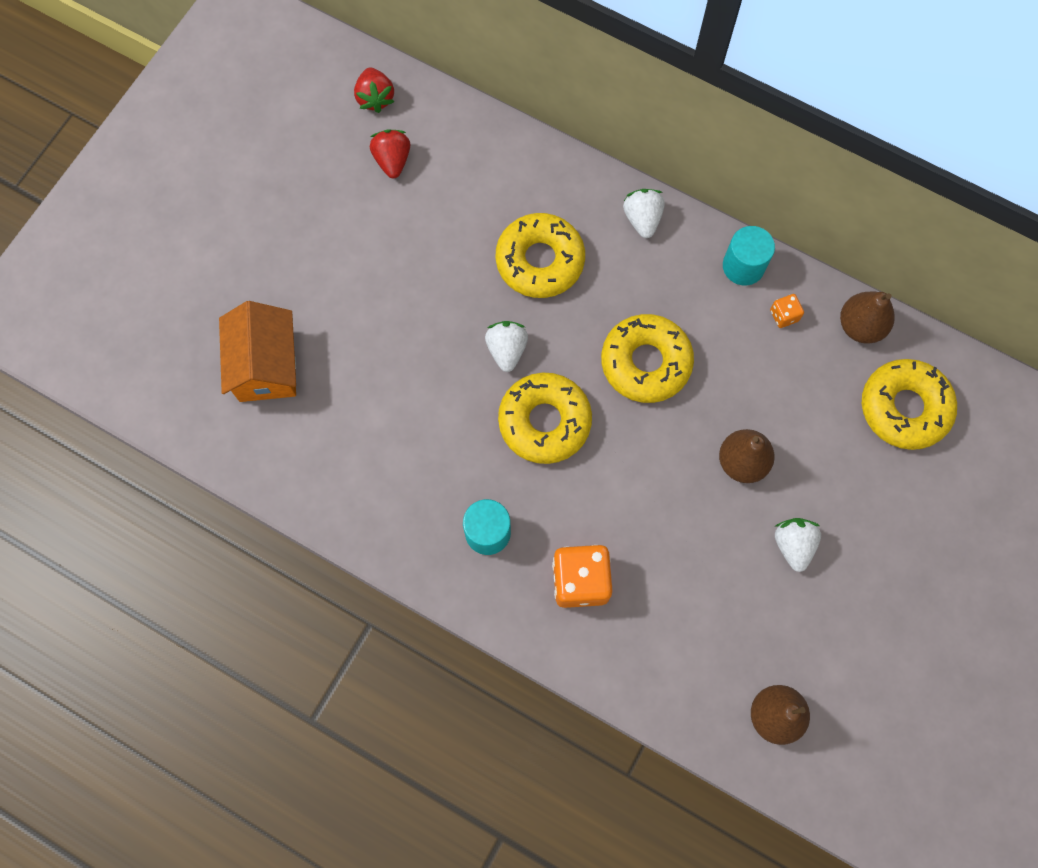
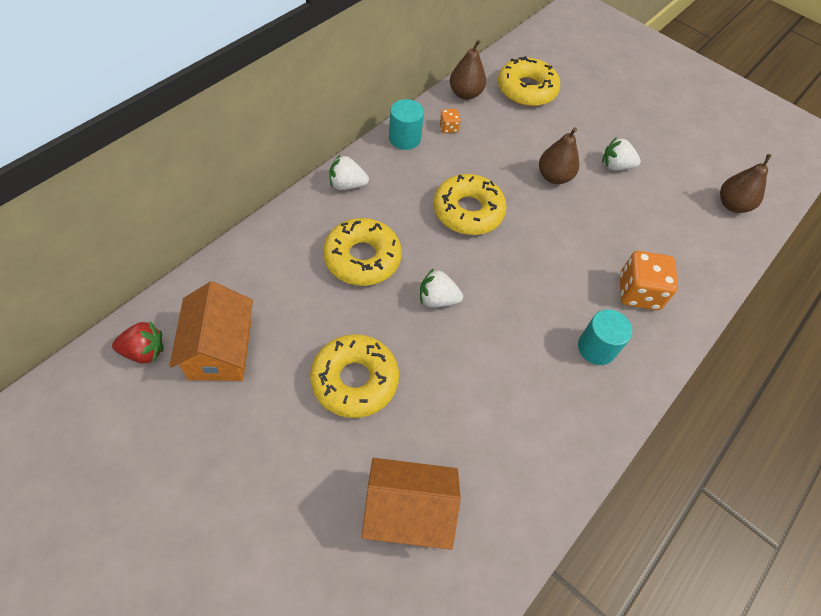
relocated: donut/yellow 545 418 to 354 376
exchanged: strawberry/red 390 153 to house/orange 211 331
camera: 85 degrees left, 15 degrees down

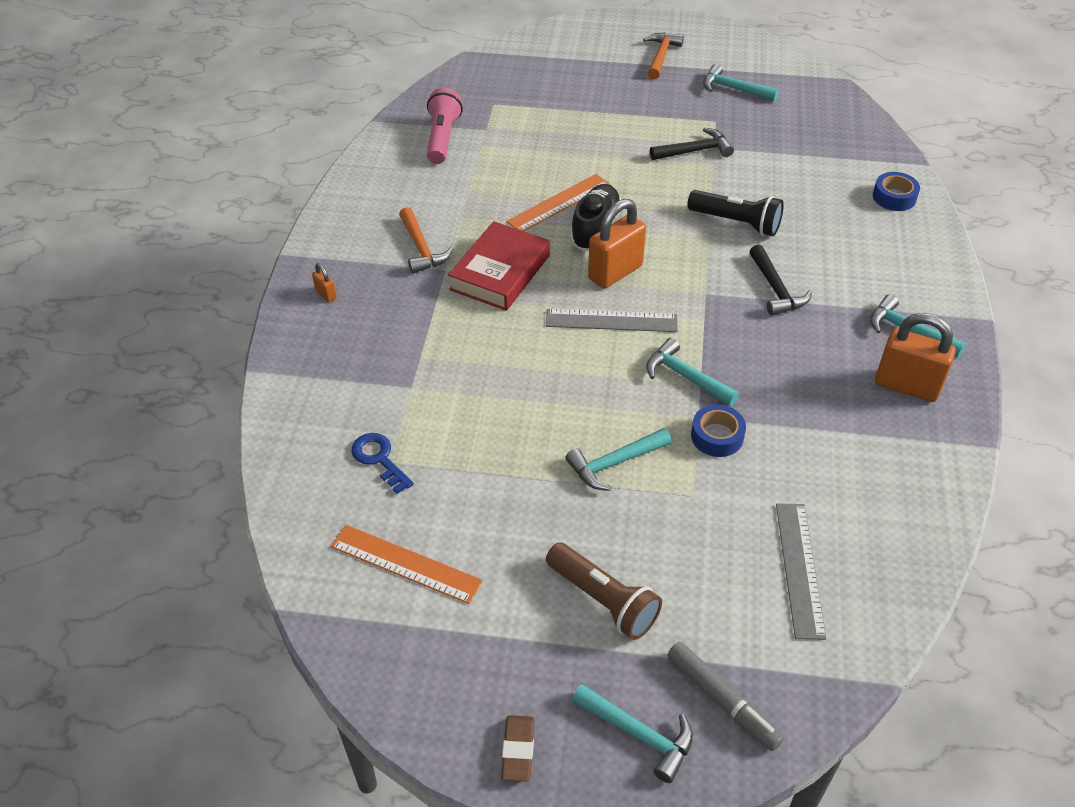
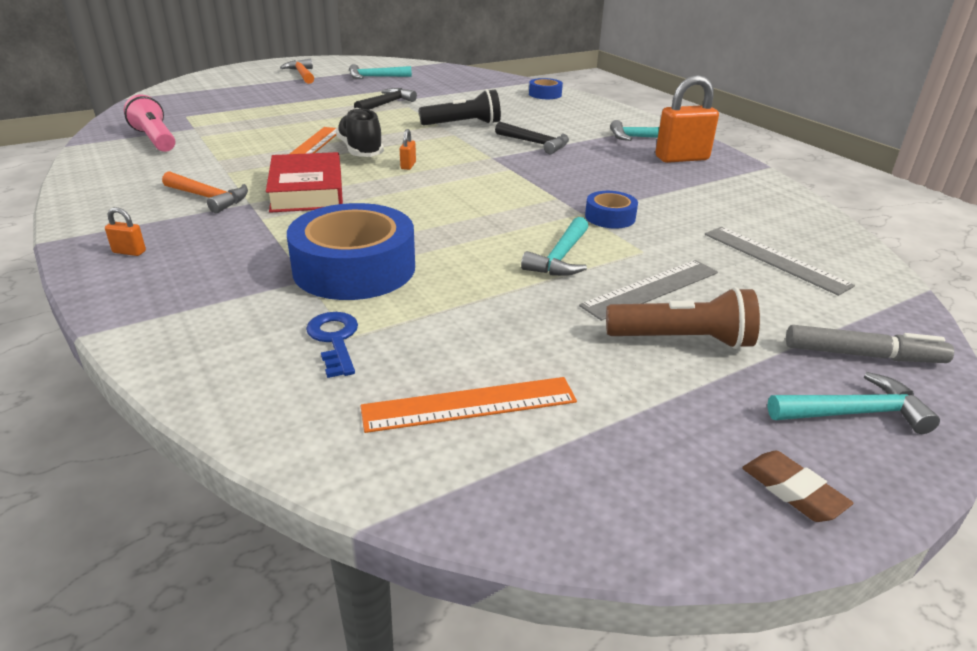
missing: hammer/turquoise 692 372
appeared: tape/blue 351 251
relocated: ruler/grey 612 320 to 648 290
spun: key/blue 382 463 = 332 345 60 degrees clockwise
size: padlock/orange 617 244 = 408 149 x0.43
camera: 40 degrees left, 15 degrees down

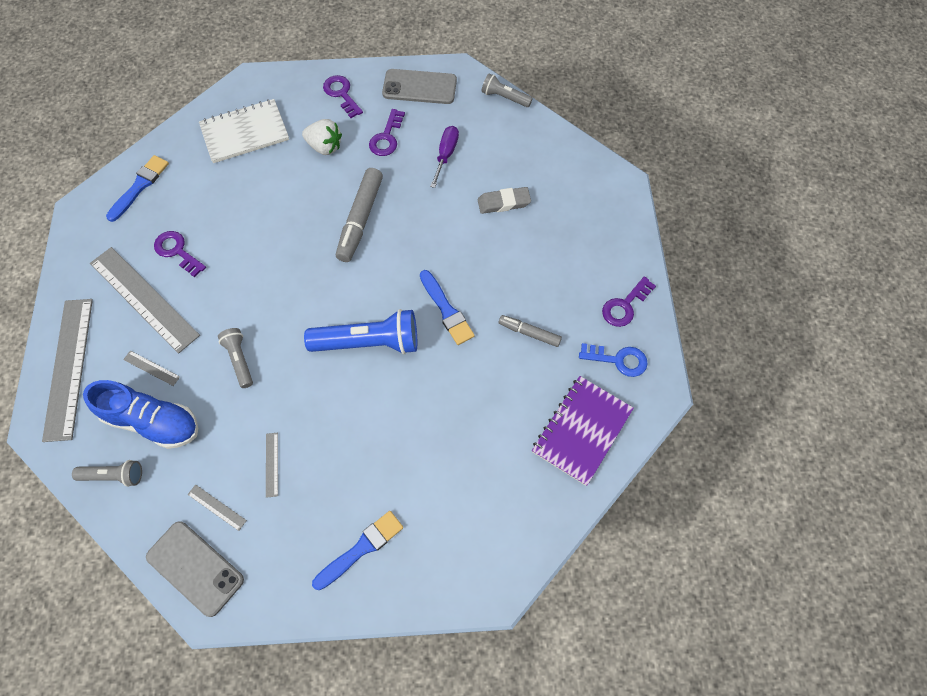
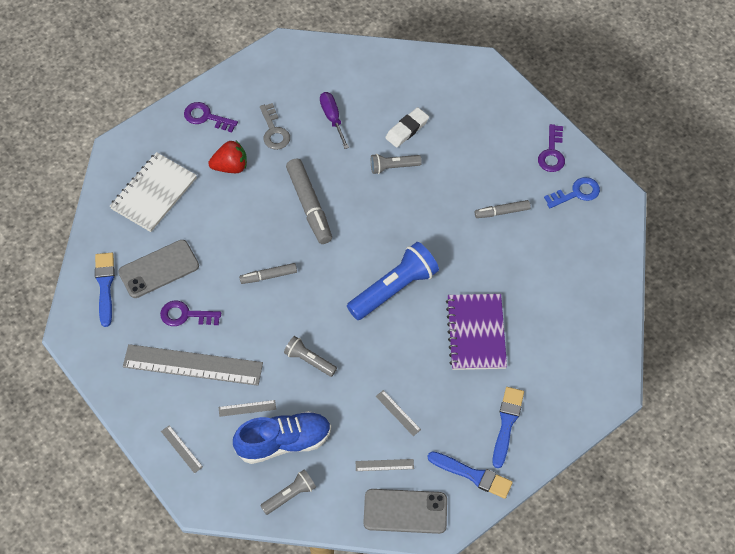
appeared: marker/grey 268 273
relocated: phone/grey 419 86 to 158 269; flashlight/grey 507 90 to 396 164; brush/blue 447 307 to 470 475; notebook/purple 583 431 to 476 332
colour: strawberry/white 322 137 to strawberry/red 227 157; key/purple 387 132 to key/grey 275 126; eraser/grey 504 200 to eraser/white 407 127
size: ruler/grey 67 370 = 182 449 x0.41
camera: 35 degrees left, 5 degrees down

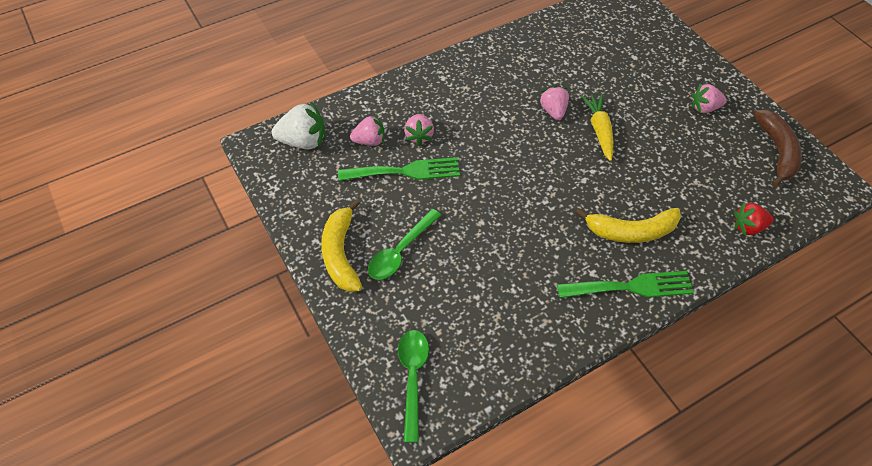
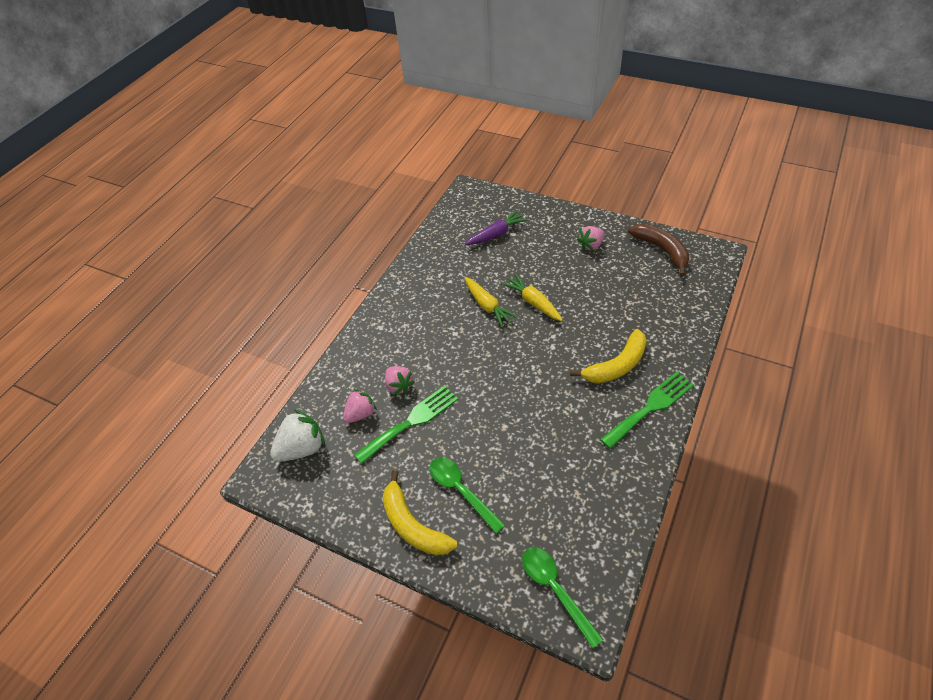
missing: strawberry/red 753 219
appeared: carrot/purple 496 227
exchanged: strawberry/pink 554 103 to carrot/yellow 492 302
spun: spoon/green 404 244 = 467 495 135 degrees clockwise
camera: 30 degrees left, 5 degrees down

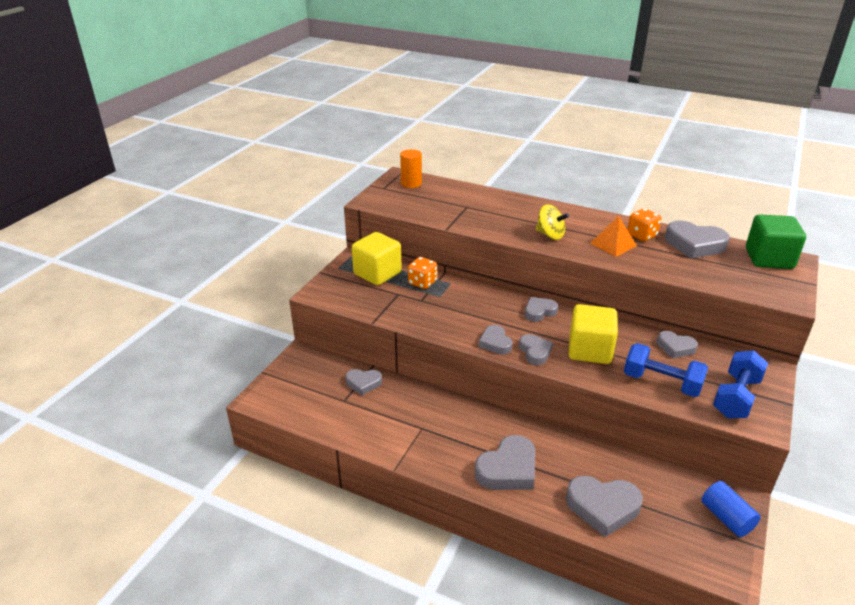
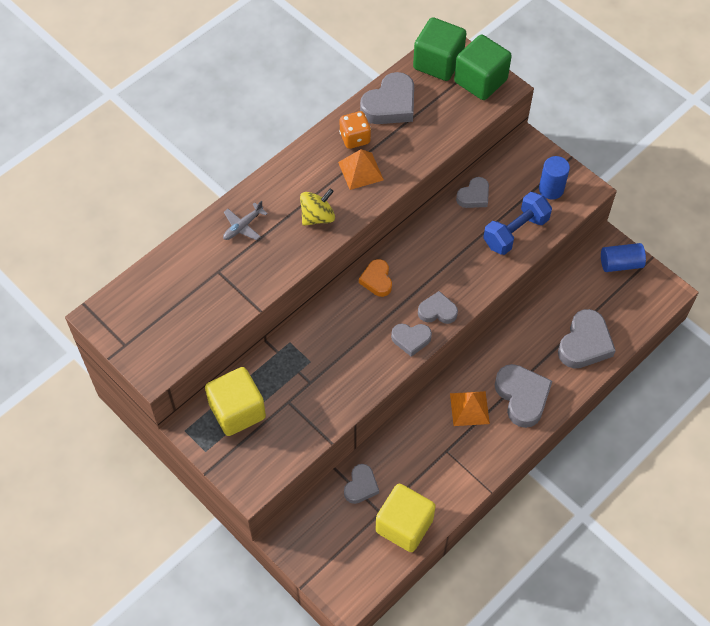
missing: cylinder/orange 411 168; dice/orange 422 273
appeared: plane/grey 245 220; pyramid/orange 470 408; cube/green 483 67
relocated: cube/yellow 593 334 to 406 517
exchanged: dumbbell/blue 740 384 to cylinder/blue 554 178
colour: heart/grey 541 309 to heart/orange 375 278
camera: 70 degrees left, 25 degrees up

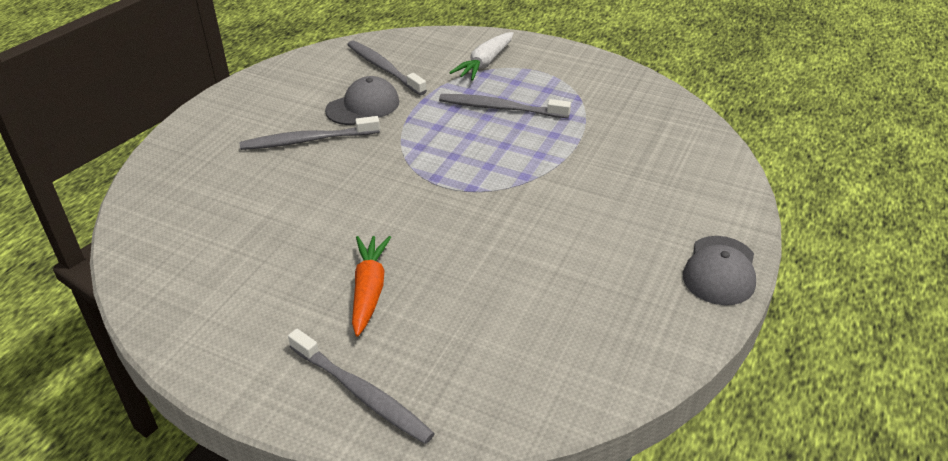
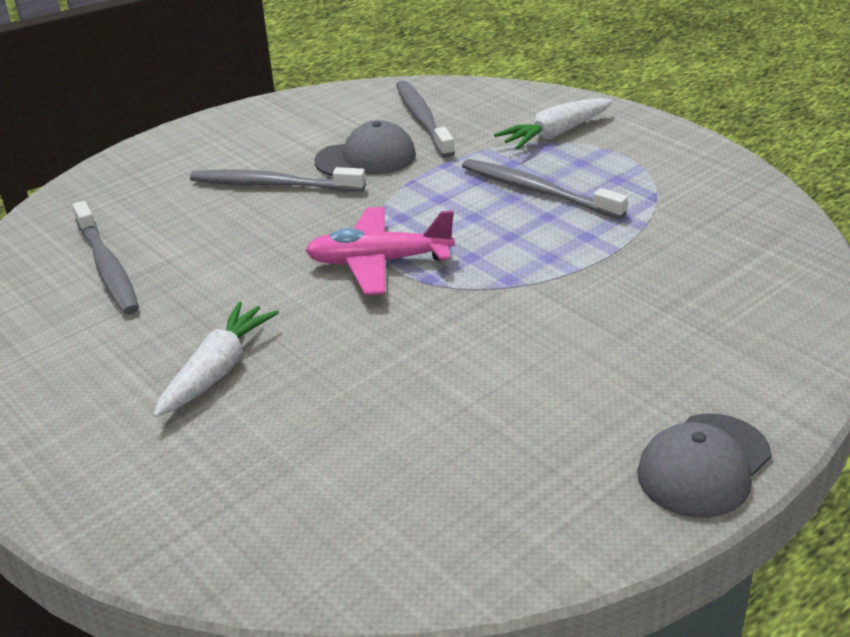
appeared: plane/pink 380 251
relocated: toothbrush/grey 361 386 to 105 257
colour: carrot/orange 371 286 to carrot/white 216 359
camera: 25 degrees right, 5 degrees down

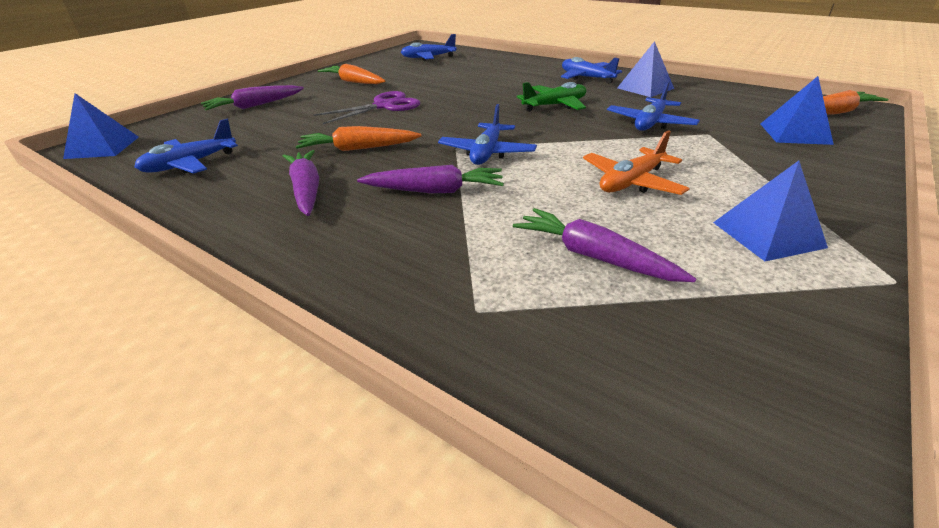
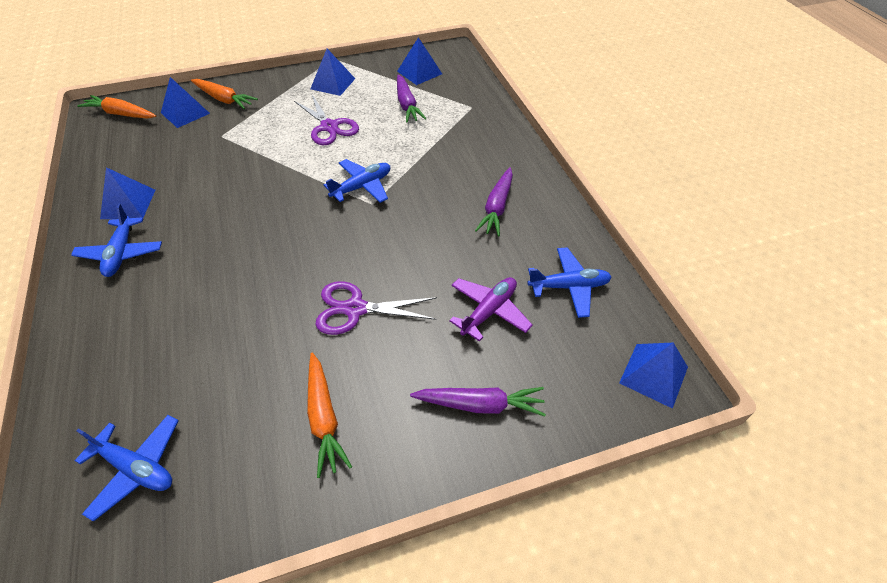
missing: carrot/purple 430 179; plane/green 551 97; plane/blue 653 106
appeared: pyramid/blue 419 61; plane/purple 491 309
relocated: carrot/orange 358 138 to 224 94
exchanged: plane/orange 636 162 to scissors/purple 326 120
camera: 145 degrees left, 15 degrees up

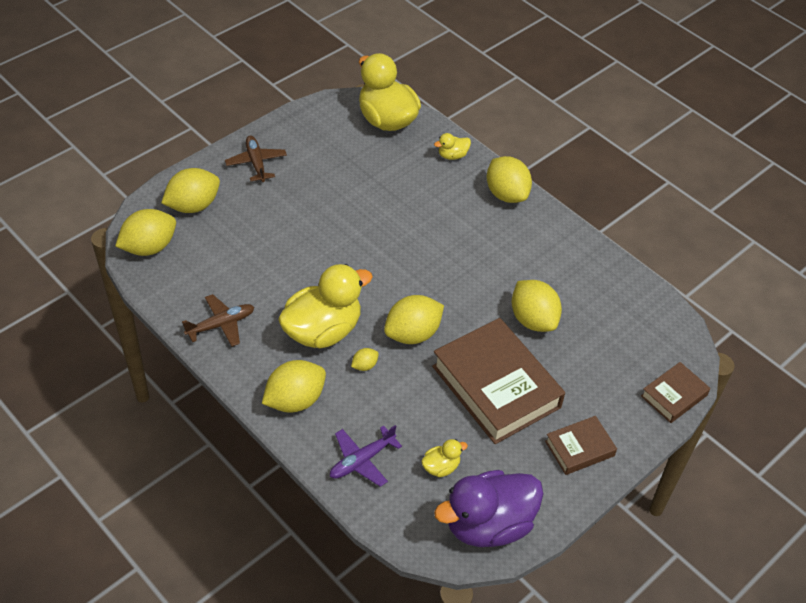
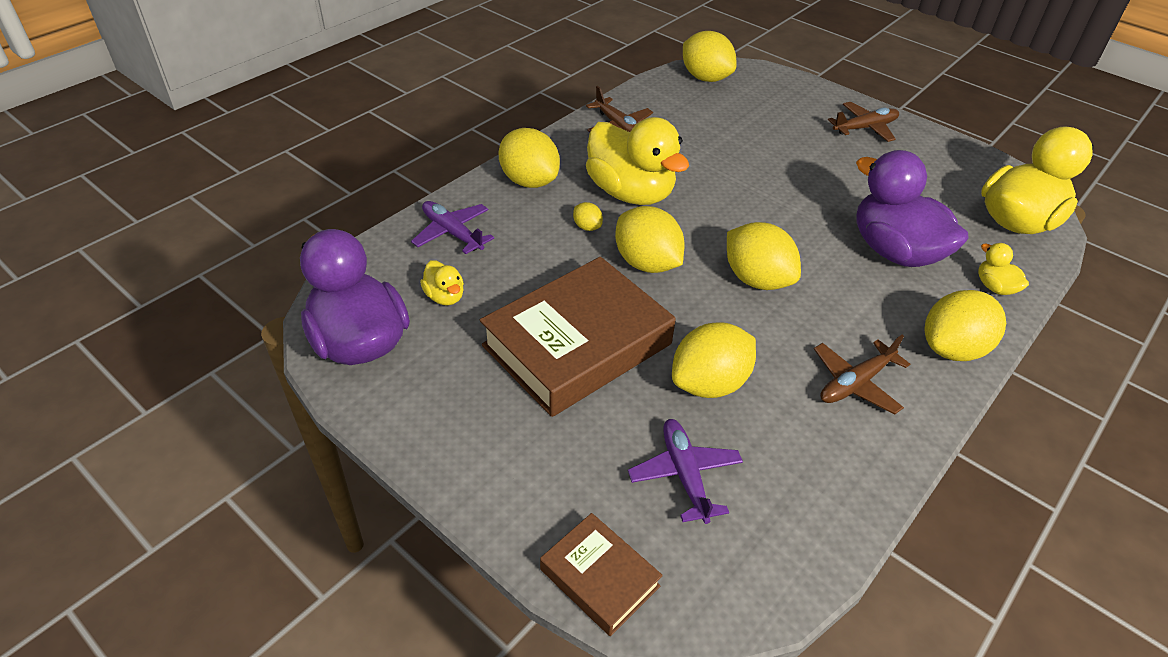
missing: book/brown 581 445
appeared: plane/purple 685 471; plane/brown 862 374; duck/purple 912 208
relocated: lemon/yellow 190 190 to 764 256
camera: 85 degrees right, 5 degrees down

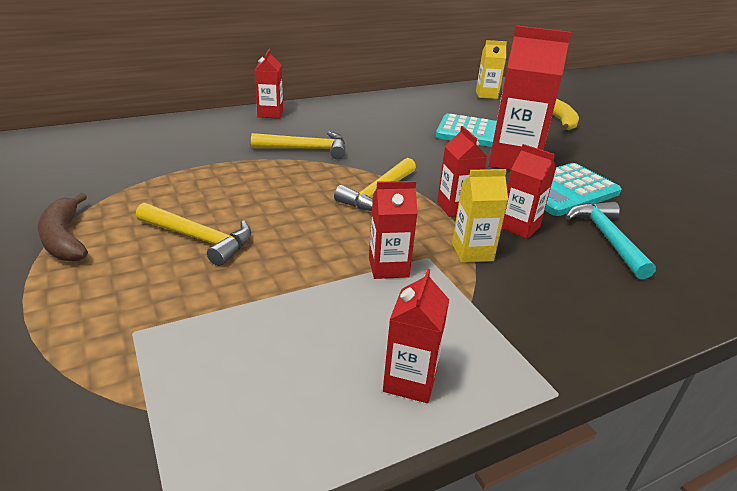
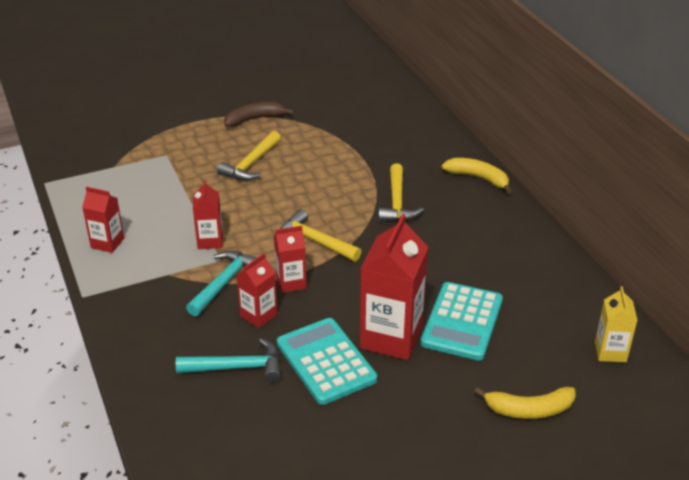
exchanged: carton/yellow 480 216 to hammer/turquoise 222 283; carton/red 268 84 to banana/yellow 477 176
camera: 95 degrees right, 5 degrees up

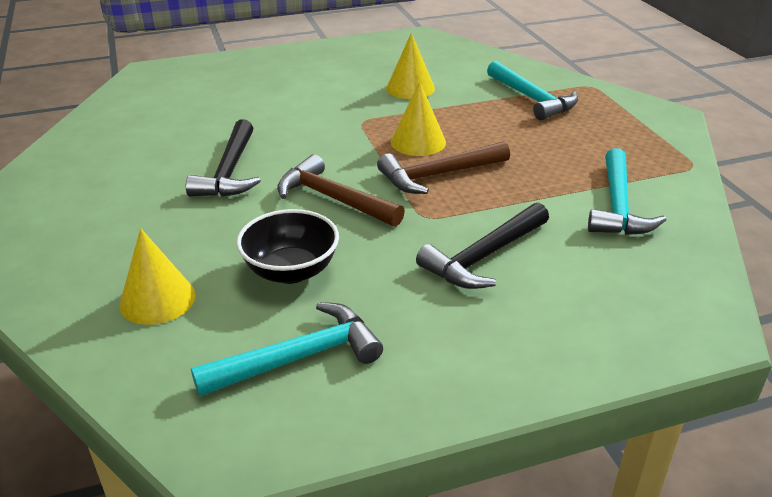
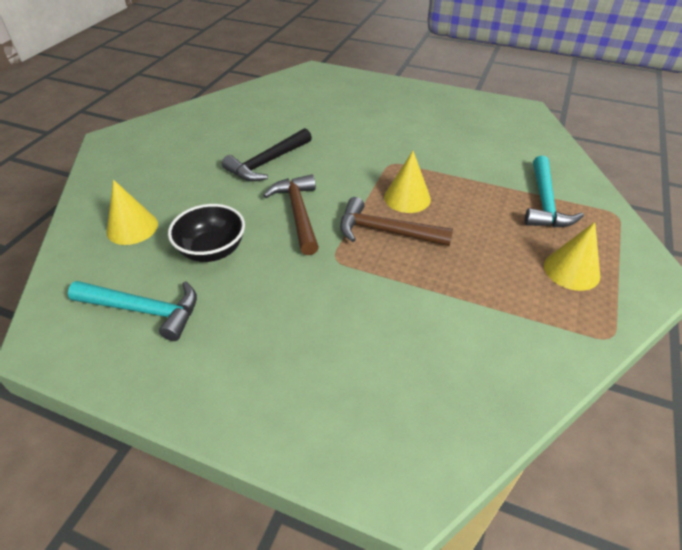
missing: hammer/black 482 246; hammer/turquoise 627 191
relocated: cone/yellow 410 66 to 572 256
camera: 40 degrees right, 10 degrees up

